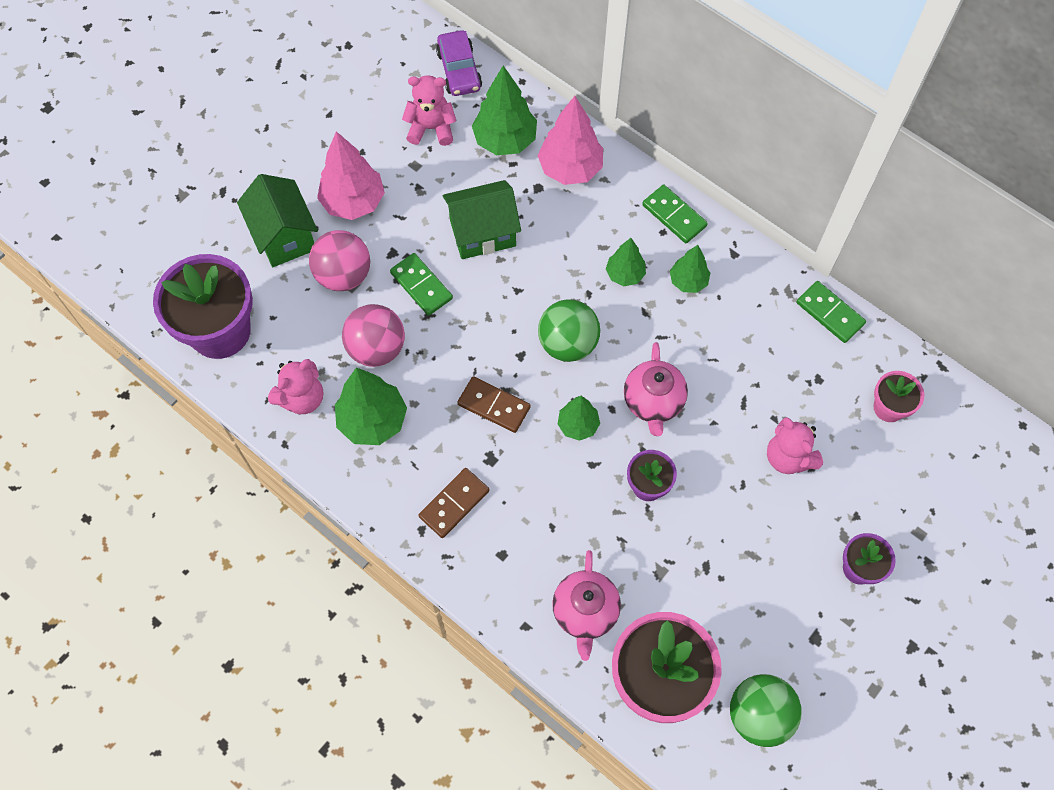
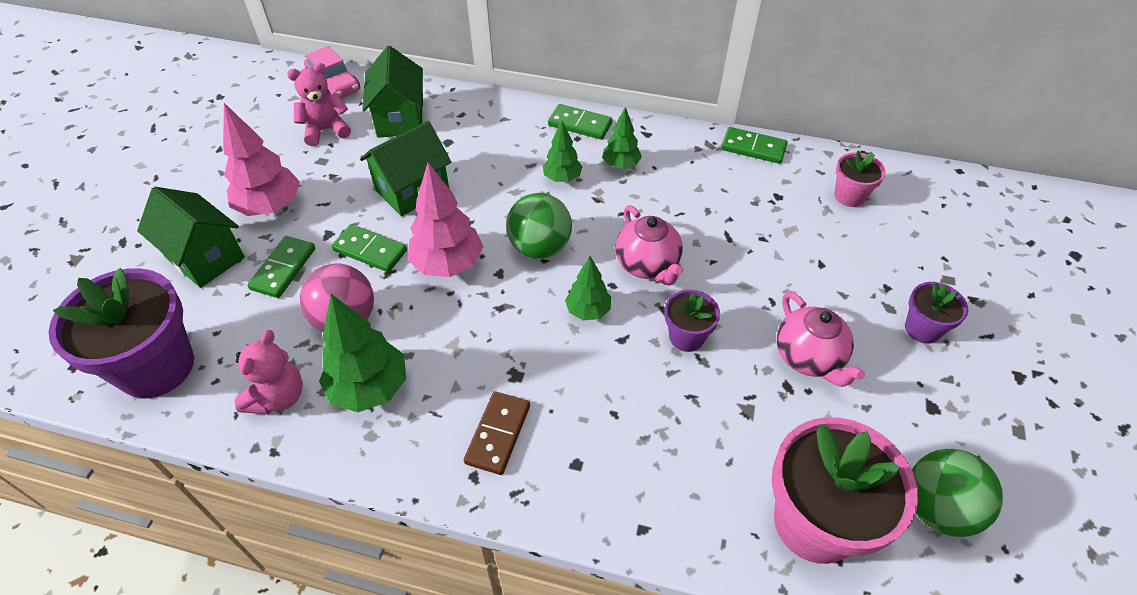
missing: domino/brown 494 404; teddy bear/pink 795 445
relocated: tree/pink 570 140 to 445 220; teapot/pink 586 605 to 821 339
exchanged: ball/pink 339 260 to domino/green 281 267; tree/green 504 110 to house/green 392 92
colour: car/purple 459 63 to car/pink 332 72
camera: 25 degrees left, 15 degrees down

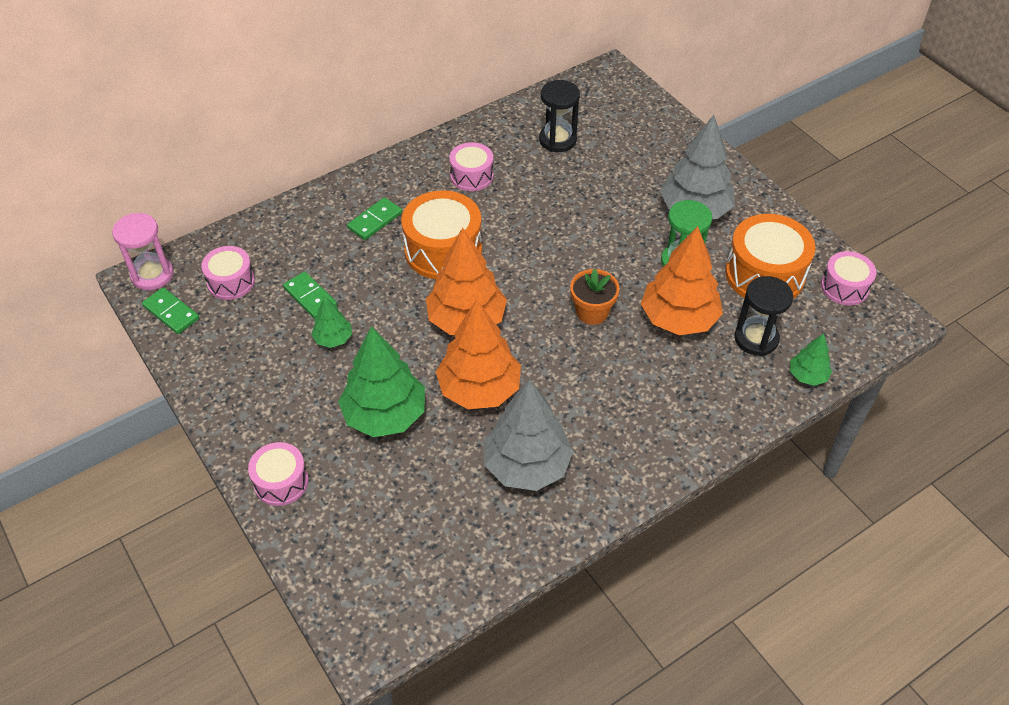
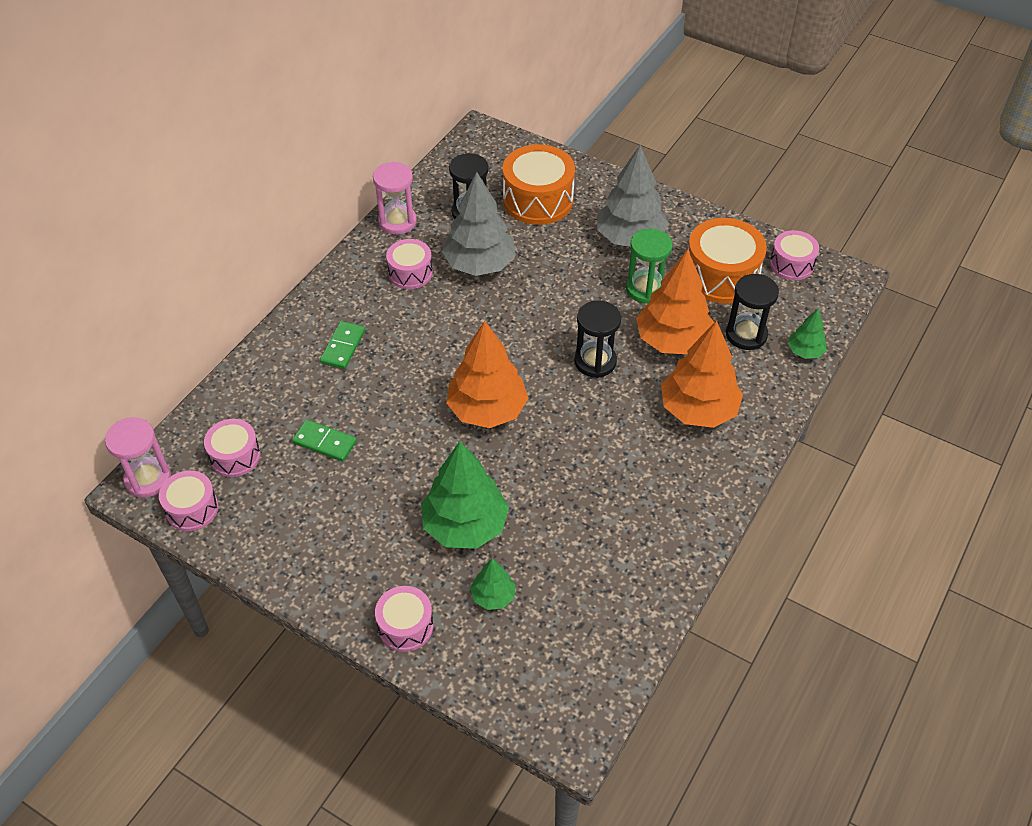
appeared: hourglass/pink 395 198
relocated: tree/grey 528 435 to 479 224; tree/green 331 322 to 492 584; drum/orange 441 234 to 539 184; tree/orange 478 354 to 702 374
exchanged: domino/green 170 310 to drum/pink 189 501; flower pot/orange 595 297 to hourglass/black 597 339
camera: 25 degrees left, 0 degrees up

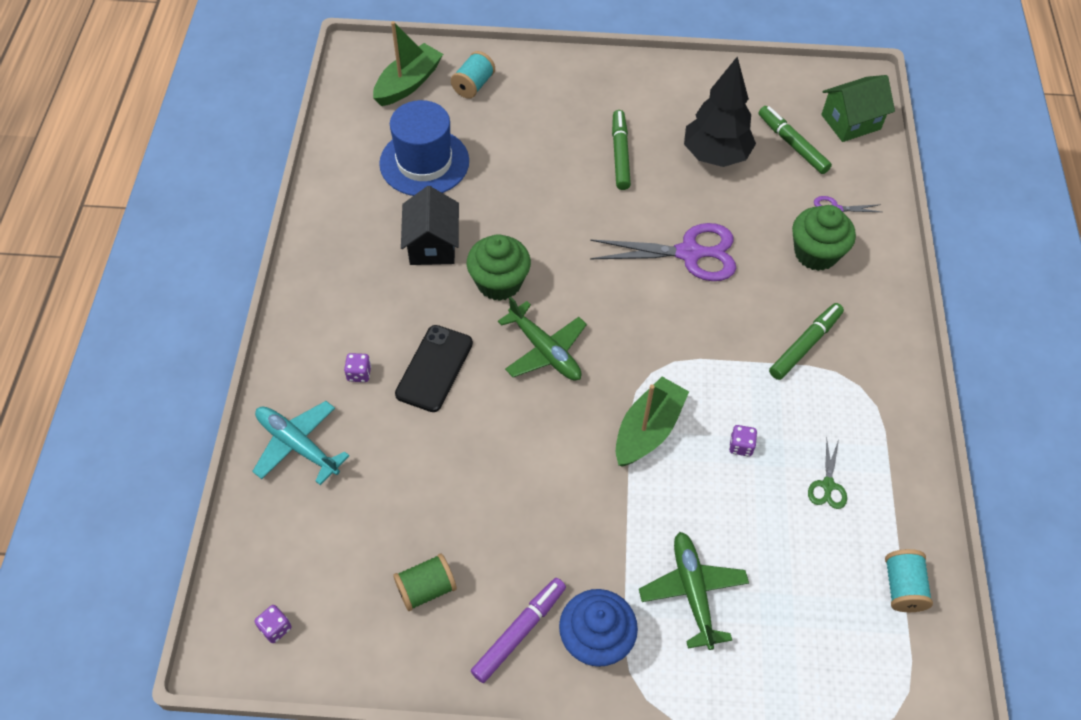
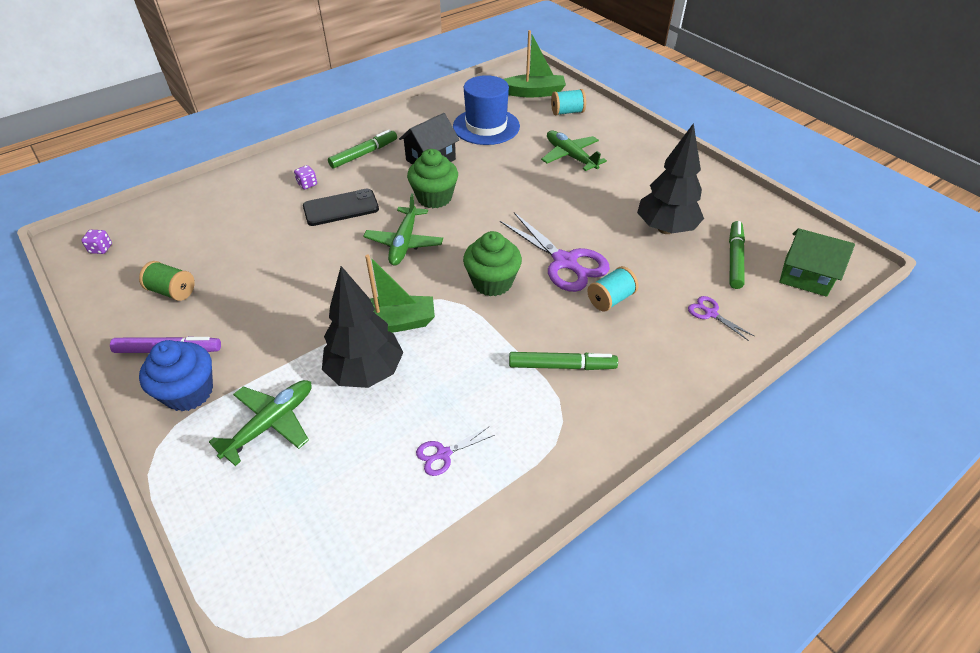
missing: plane/turquoise 300 443; dice/purple 743 441
appeared: tree/black 362 327; plane/green 574 150
relocated: marker/green 621 150 to 362 149; cupcake/green 824 238 to 492 263; spool/turquoise 909 580 to 613 289
colour: scissors/green 827 474 to scissors/purple 455 451
camera: 50 degrees right, 10 degrees down

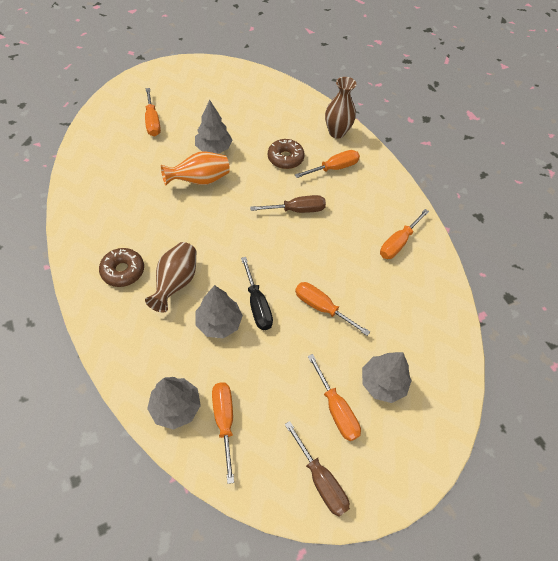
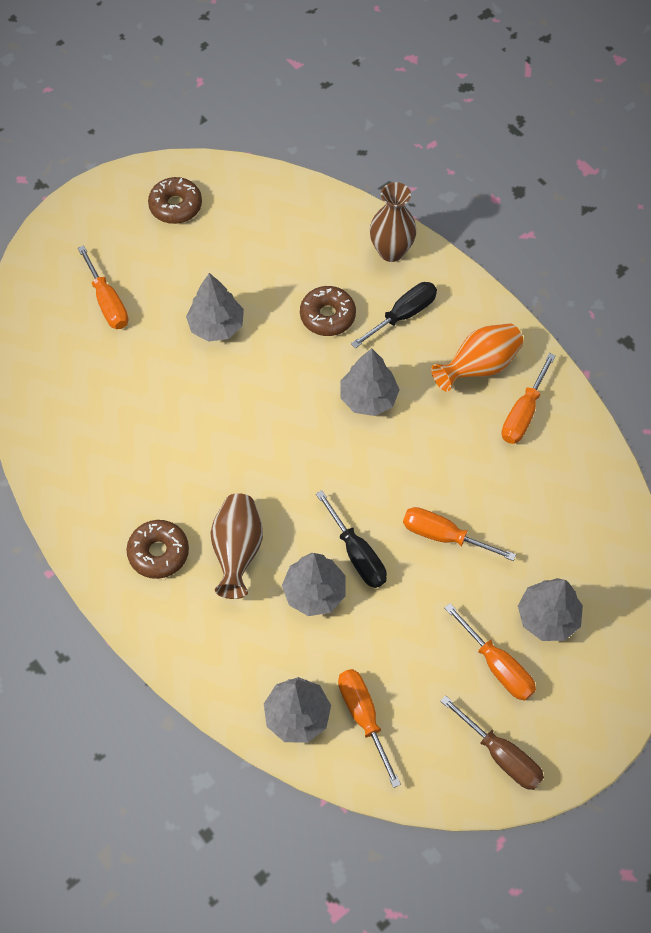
appeared: donut/brown 175 200
relocated: vase/orange 195 168 to 477 357
exchanged: screwdriver/brown 288 204 to tree/grey 370 382
colour: screwdriver/orange 327 164 to screwdriver/black 394 315
camera: 10 degrees left, 5 degrees up

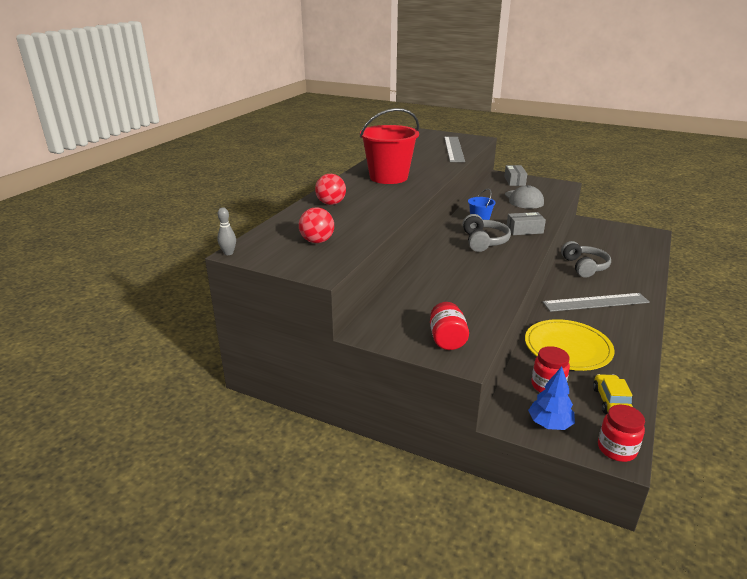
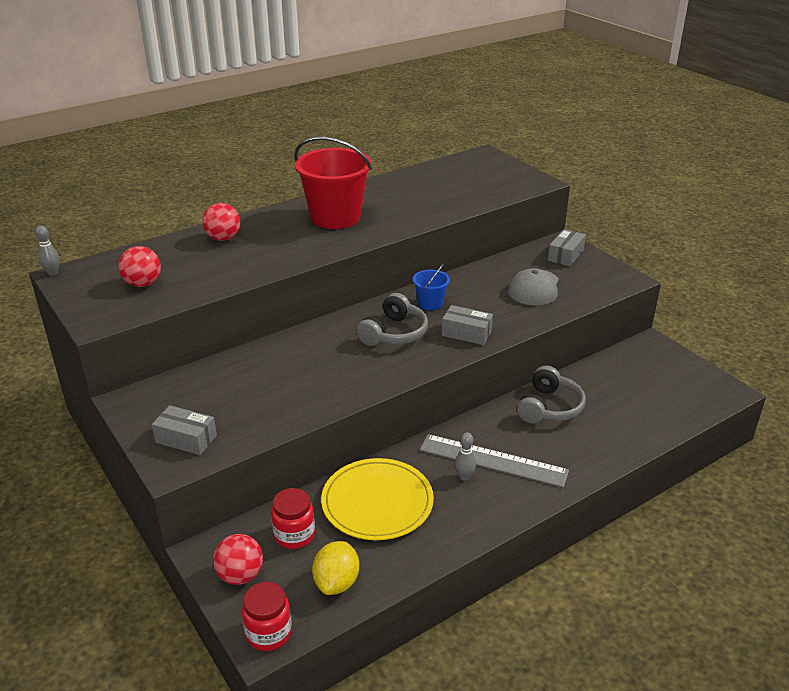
missing: ruler/grey 454 149
appeared: bowling pin/grey 465 456
exchanged: jar/red 449 326 to box/grey 184 430; tree/blue 551 398 to ball/red 238 559; car/yellow 613 394 to lemon/yellow 335 568
camera: 30 degrees right, 5 degrees up

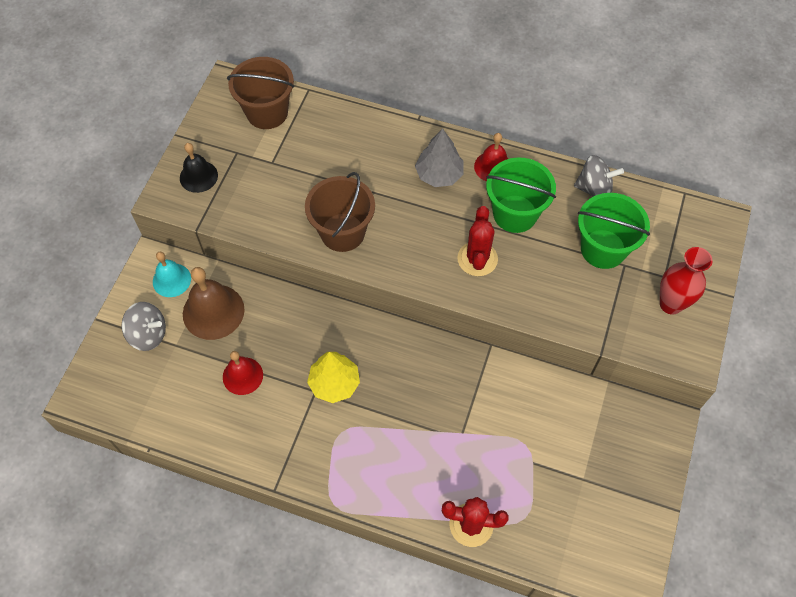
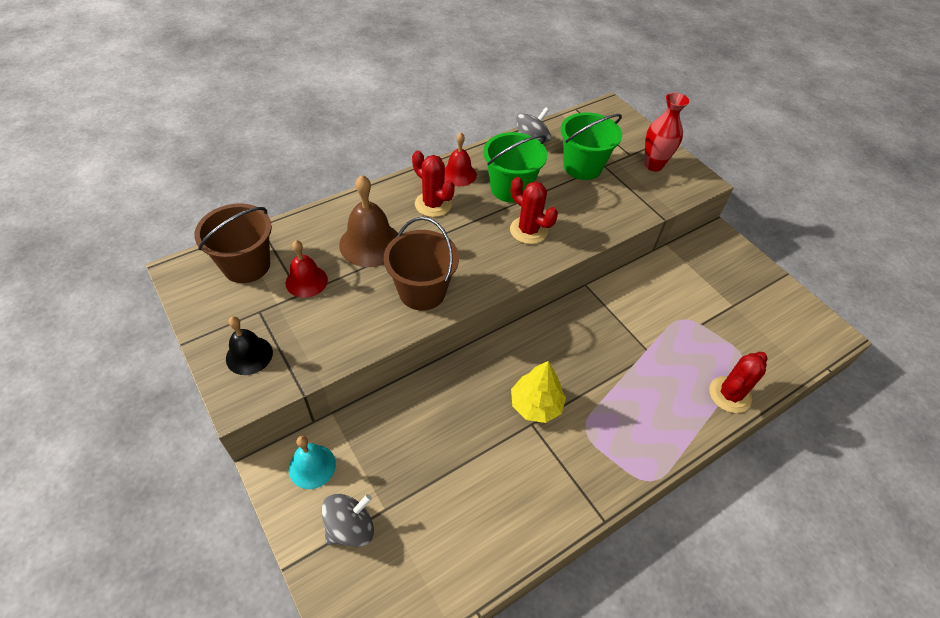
relocated: bell/red 243 373 to 307 269; bell/brown 214 303 to 368 221
exchanged: tree/grey 439 158 to cactus/red 433 183
camera: 55 degrees left, 10 degrees down

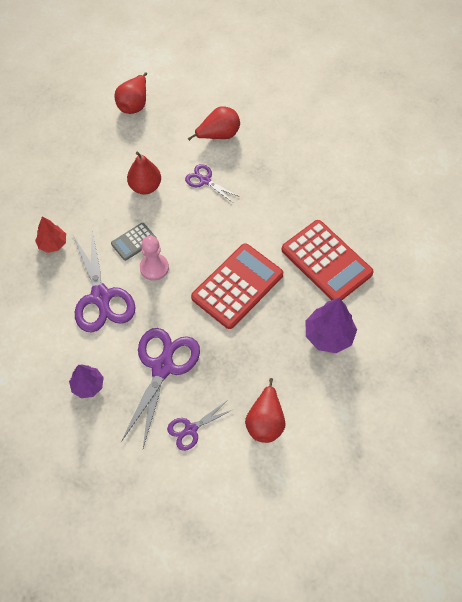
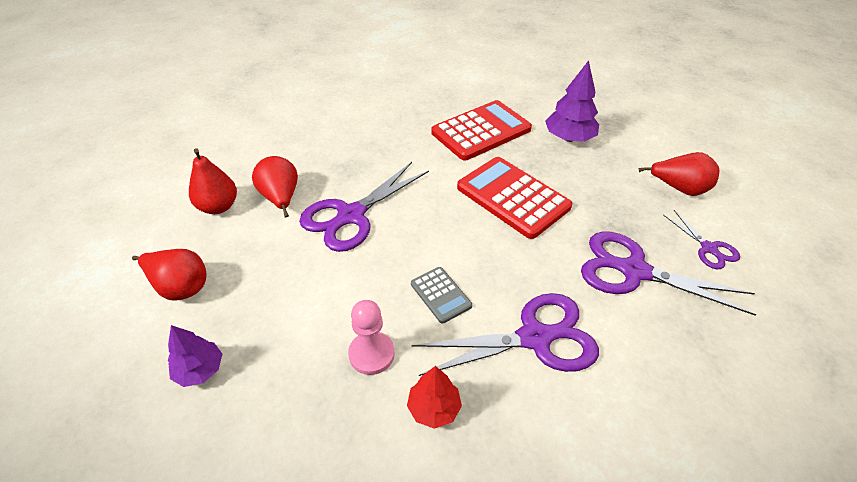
relocated: tree/purple 86 381 to 195 356; pear/red 144 173 to 213 181; pawn/pink 154 258 to 371 337
size: scissors/purple 212 183 = 364 207 x1.89
camera: 85 degrees left, 15 degrees down

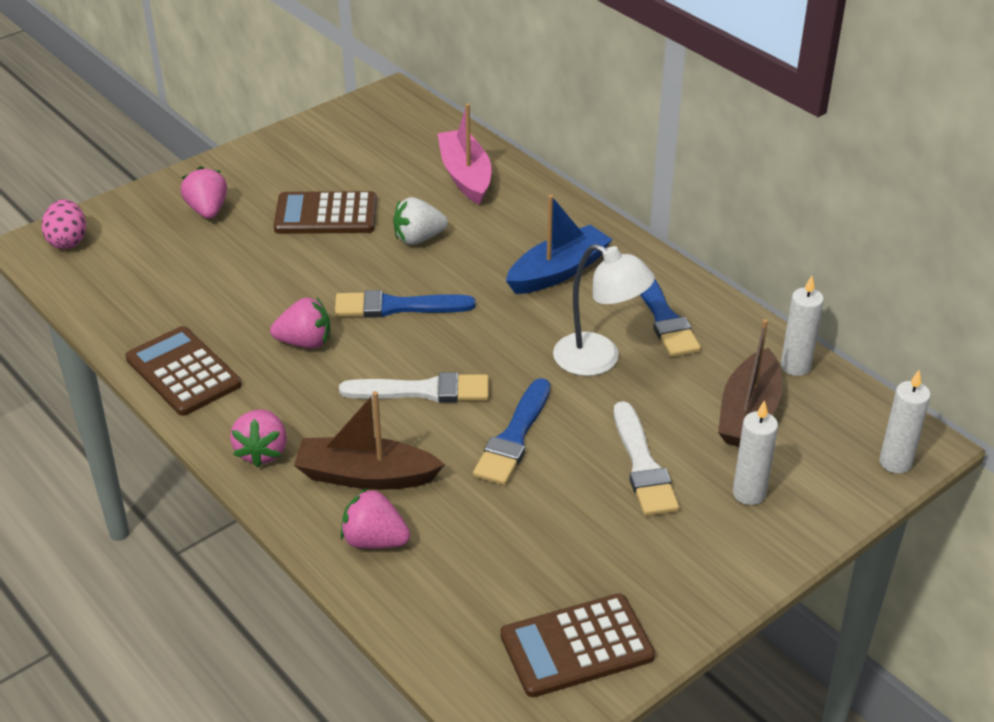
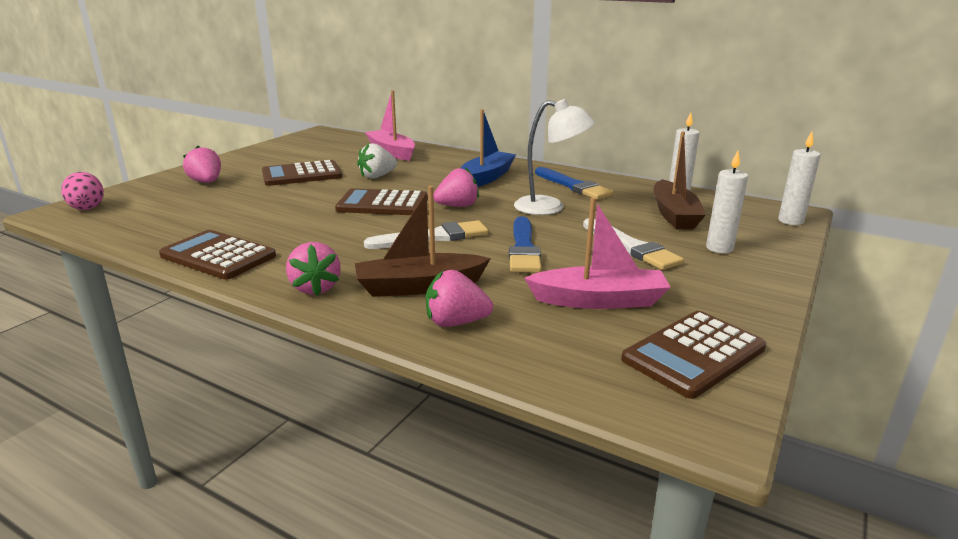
appeared: boat/pink 597 253
relocated: strawberry/pink 300 323 to 456 187
exchanged: brush/blue 405 304 to calculator/brown 381 201
camera: 20 degrees left, 15 degrees down

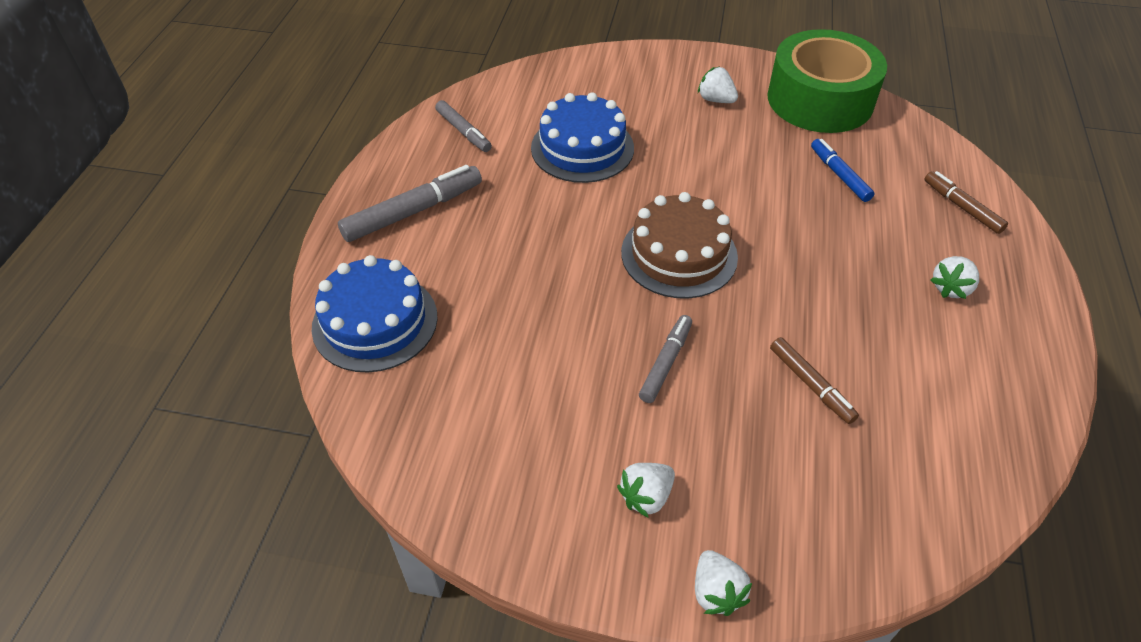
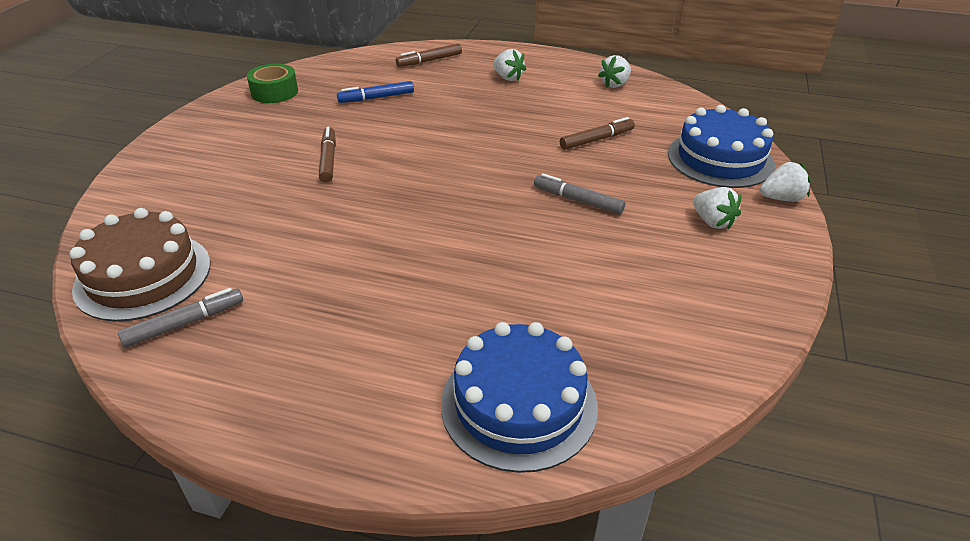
missing: marker/grey 410 203
appeared: marker/brown 327 155
relocated: cake/brown 679 245 to 139 265; strawberry/white 718 84 to 614 71; cake/blue 582 137 to 721 146
size: tape/green 827 81 = 272 83 x0.48
camera: 85 degrees left, 10 degrees down

